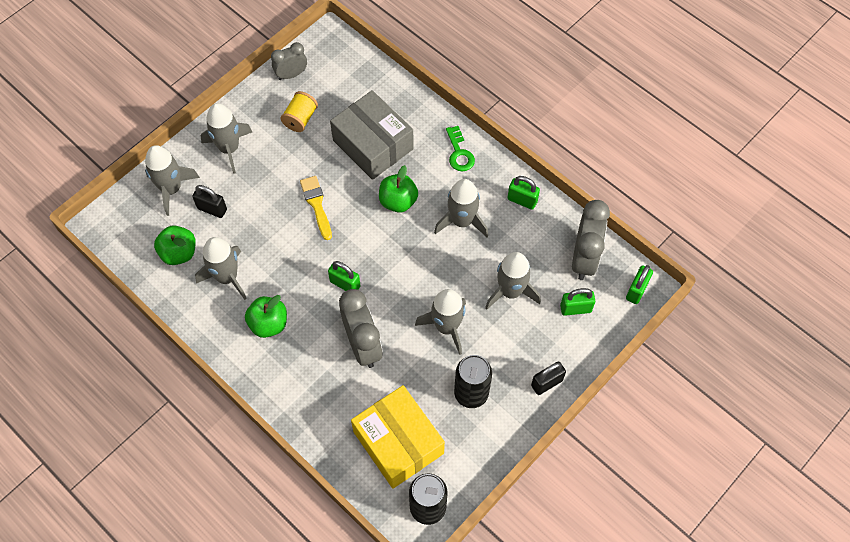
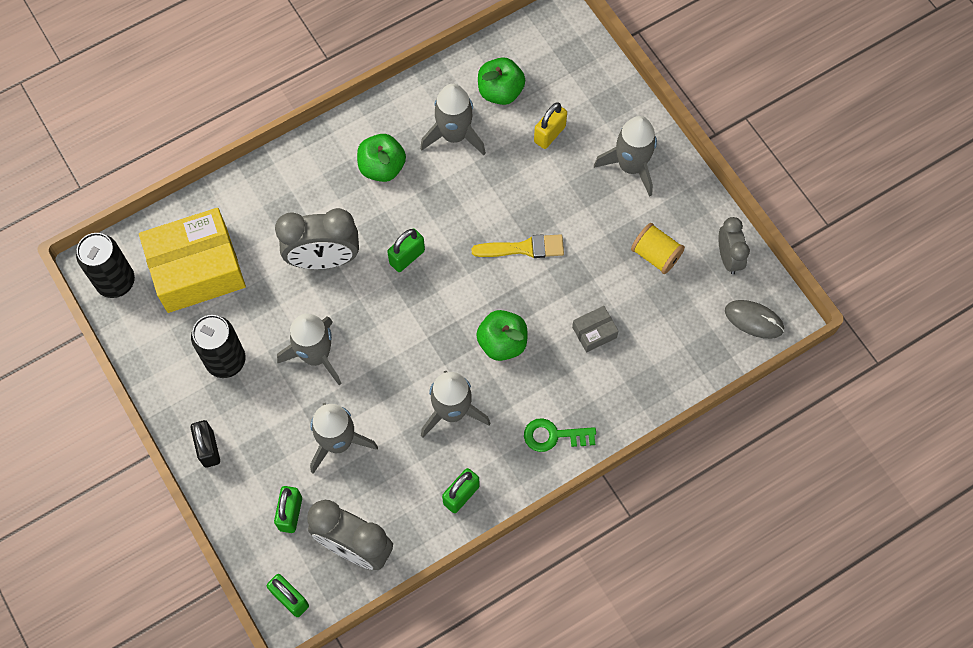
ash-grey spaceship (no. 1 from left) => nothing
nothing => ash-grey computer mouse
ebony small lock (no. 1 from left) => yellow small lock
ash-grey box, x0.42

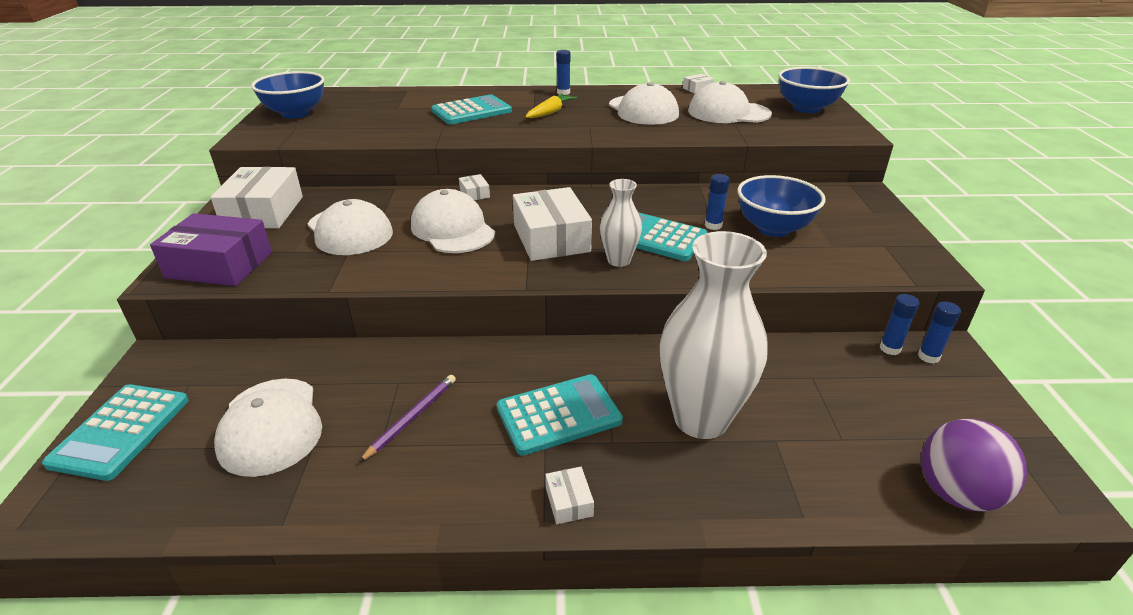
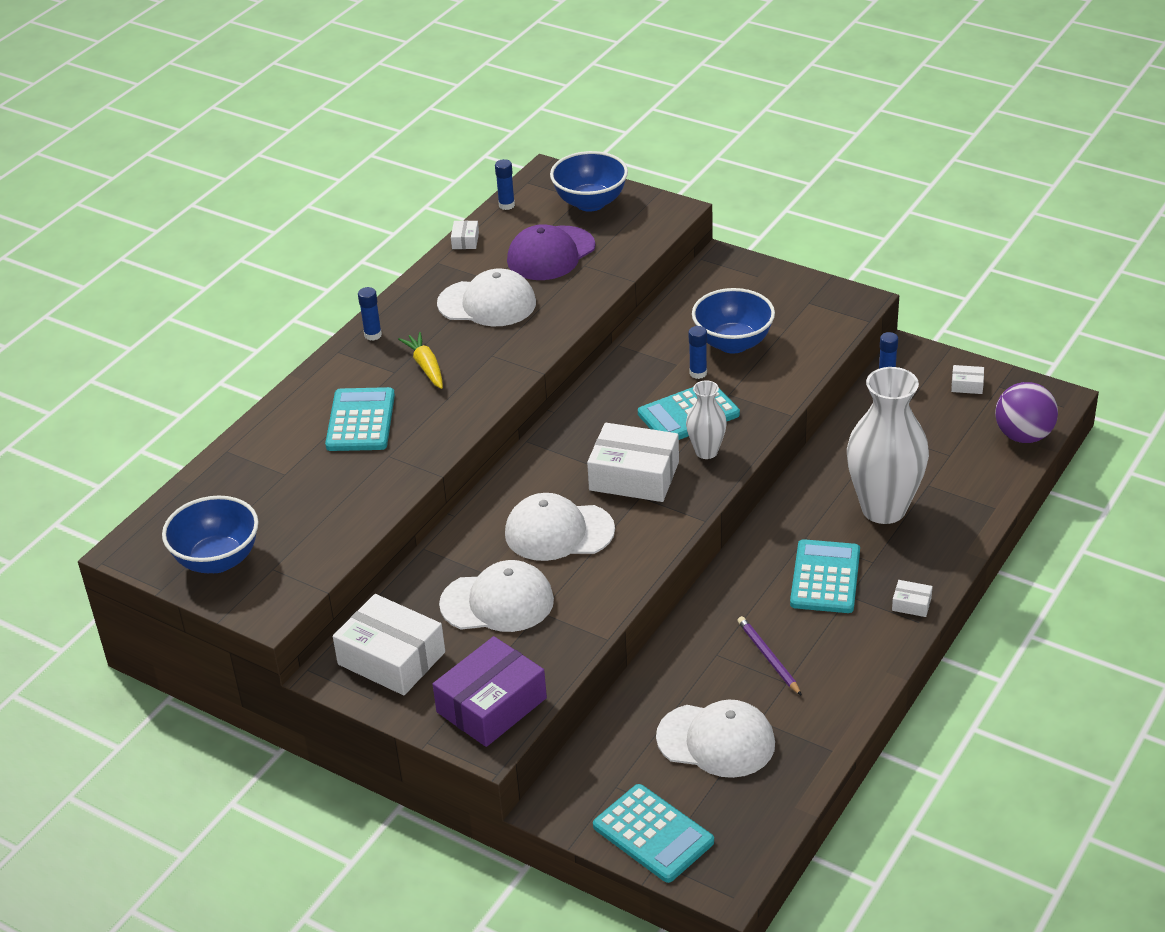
snow-white box (no. 2 from left in the first image) => snow-white box (no. 5 from left), relocated
cobalt stick of glue (no. 4 from left in the first image) => cobalt stick of glue (no. 2 from left), relocated
snow-white baseball cap (no. 5 from left) => purple baseball cap

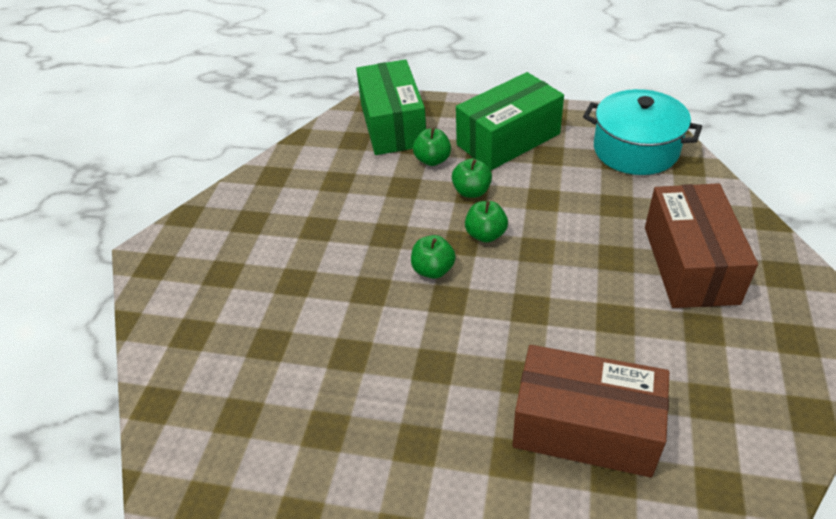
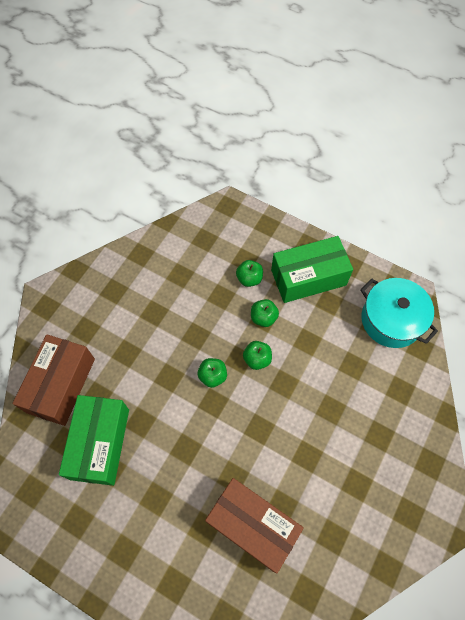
green box (no. 1 from left), relocated
brown box (no. 2 from left in the first image) => brown box (no. 1 from left), relocated

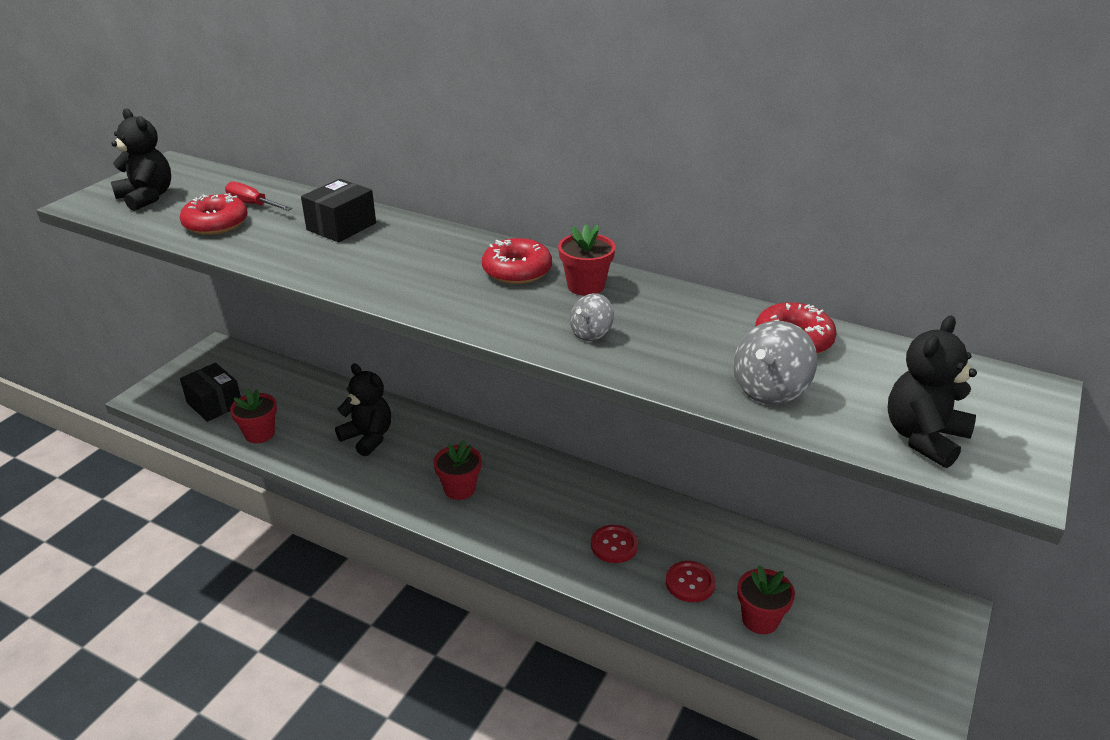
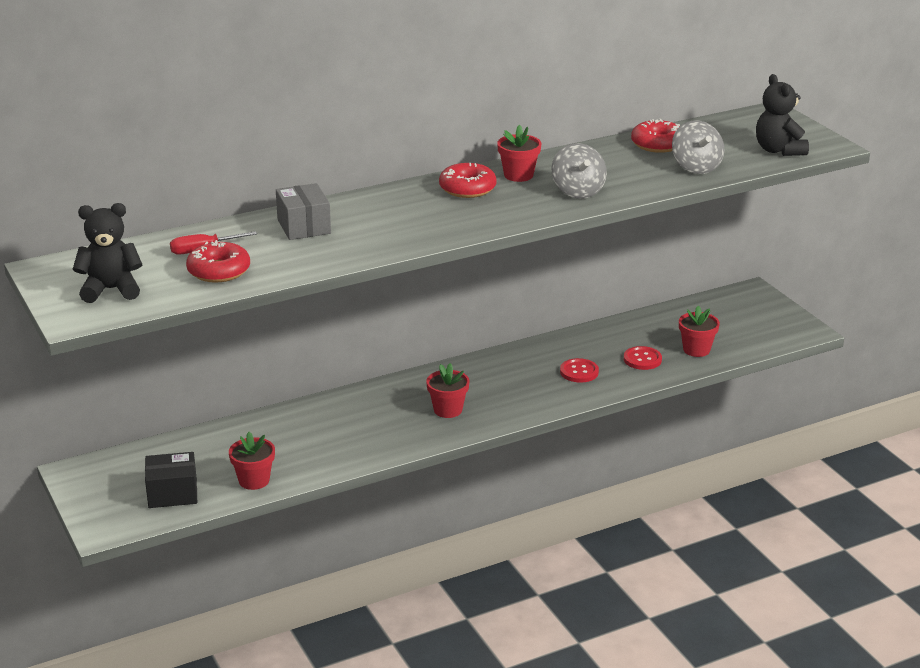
ebony stuffed bear (no. 2 from left) => nothing
ebony box (no. 2 from left) => ash-grey box
ash-grey whirligig (no. 1 from left), x1.58

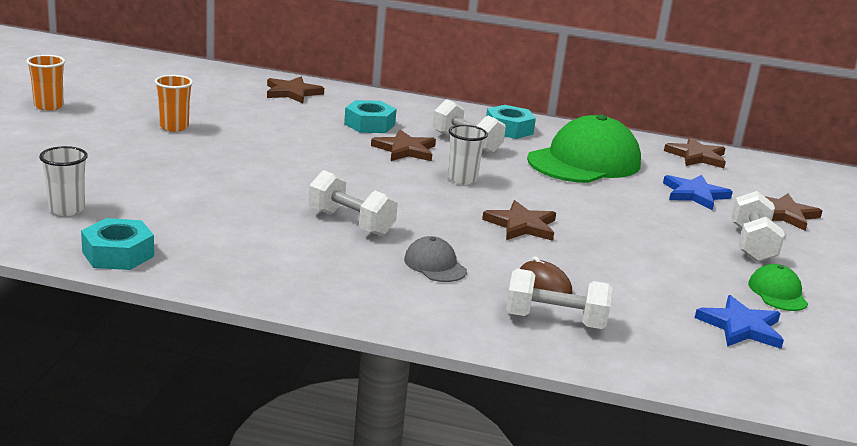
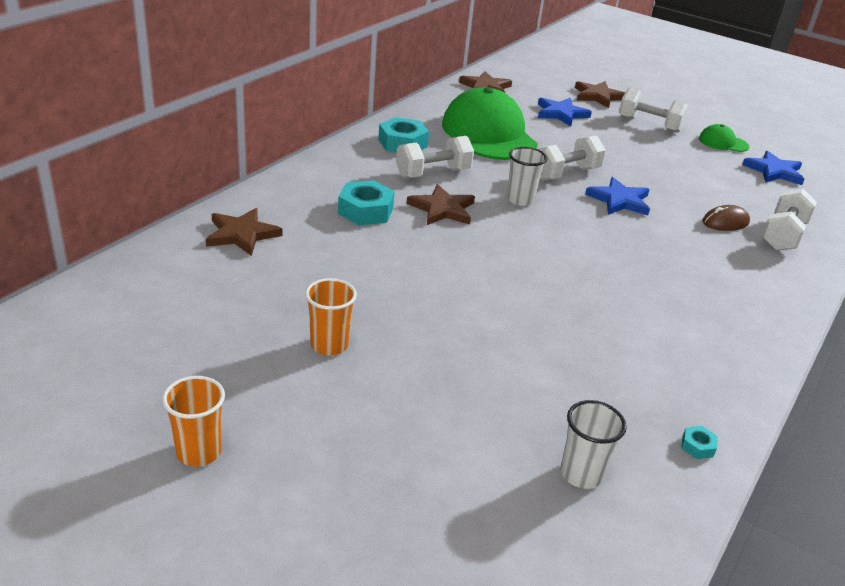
ash-grey baseball cap => nothing
snow-white dumbbell (no. 1 from left in the first image) => snow-white dumbbell (no. 2 from left), relocated
brown star shape (no. 3 from left) => cobalt star shape (no. 2 from left)
aqua nut (no. 1 from left in the first image) => aqua nut (no. 3 from left), x0.46

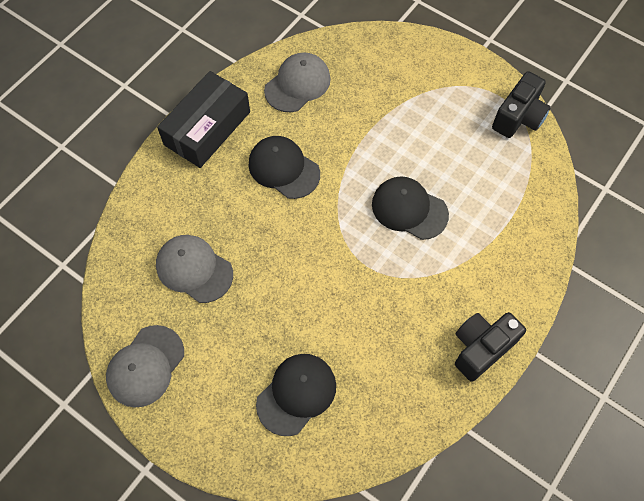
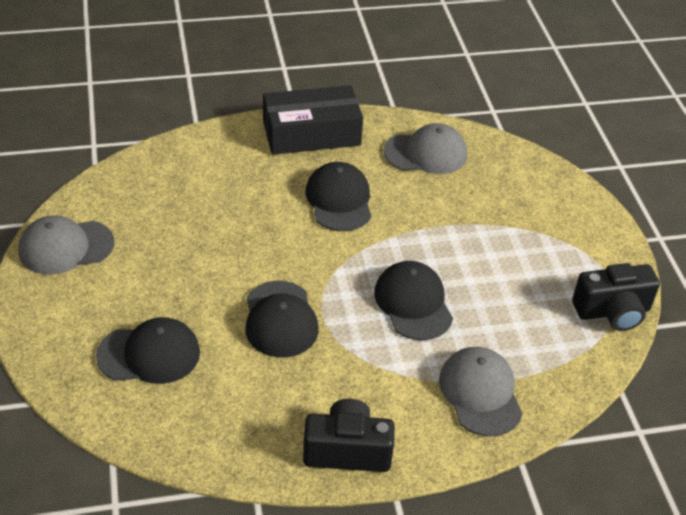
nothing => ebony baseball cap (no. 2 from left)
ash-grey baseball cap (no. 2 from left in the first image) => ash-grey baseball cap (no. 3 from left), relocated

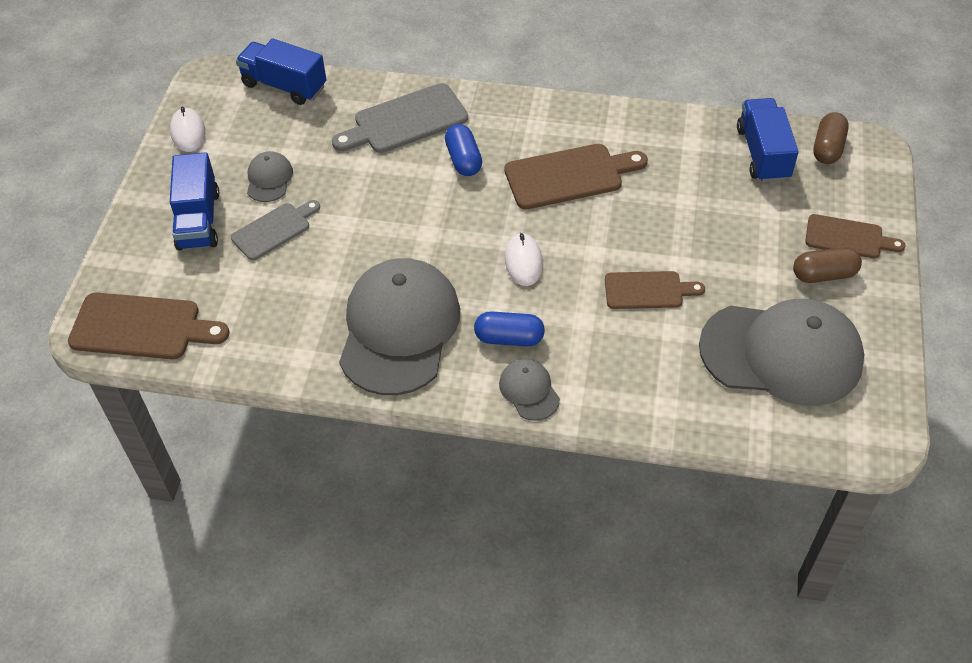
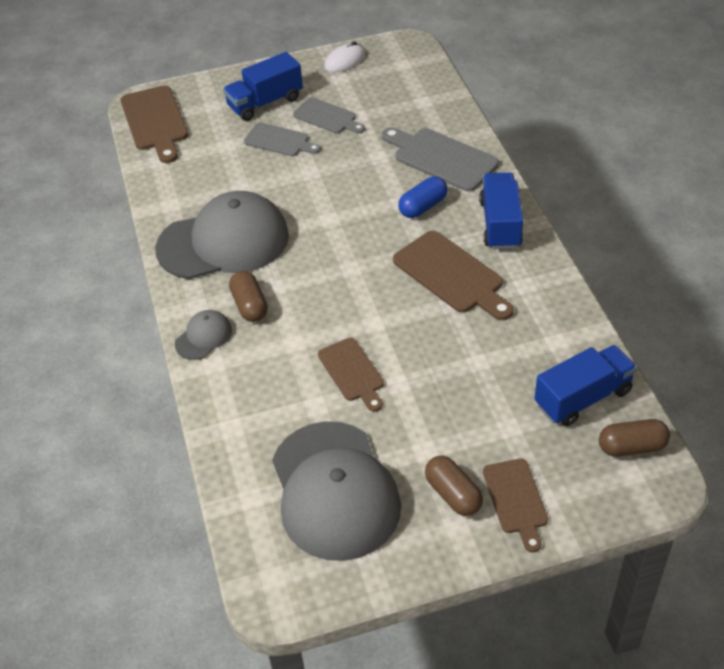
snow-white computer mouse (no. 2 from left) => nothing
cobalt lorry (no. 2 from left), relocated
ash-grey baseball cap (no. 1 from left) => ash-grey chopping board (no. 2 from left)
cobalt pill shape (no. 2 from left) => brown pill shape (no. 1 from left)

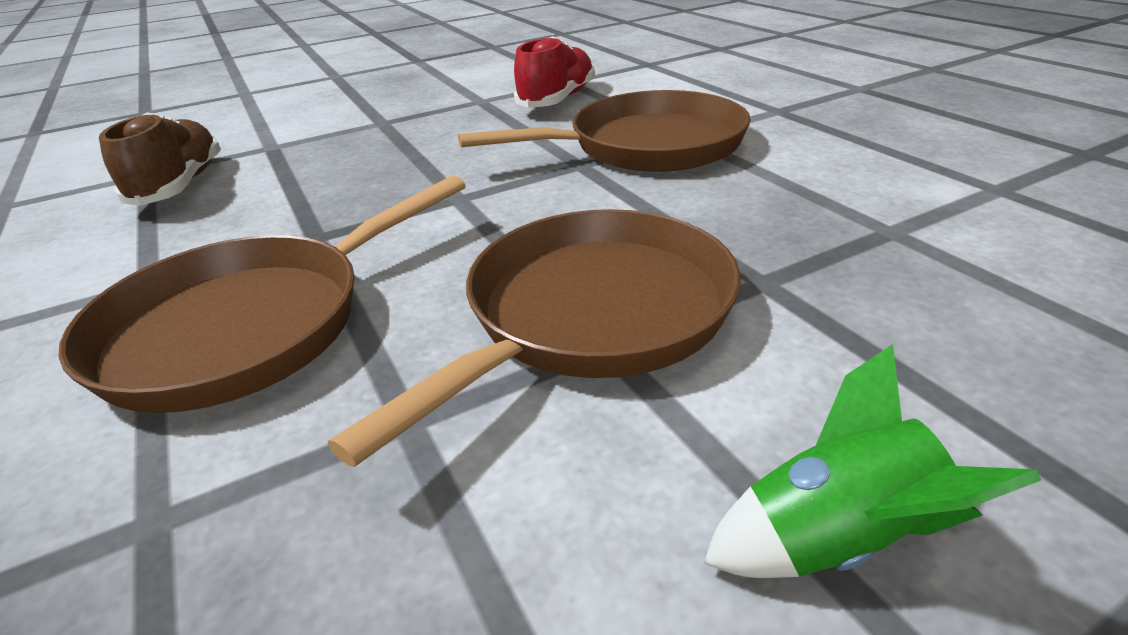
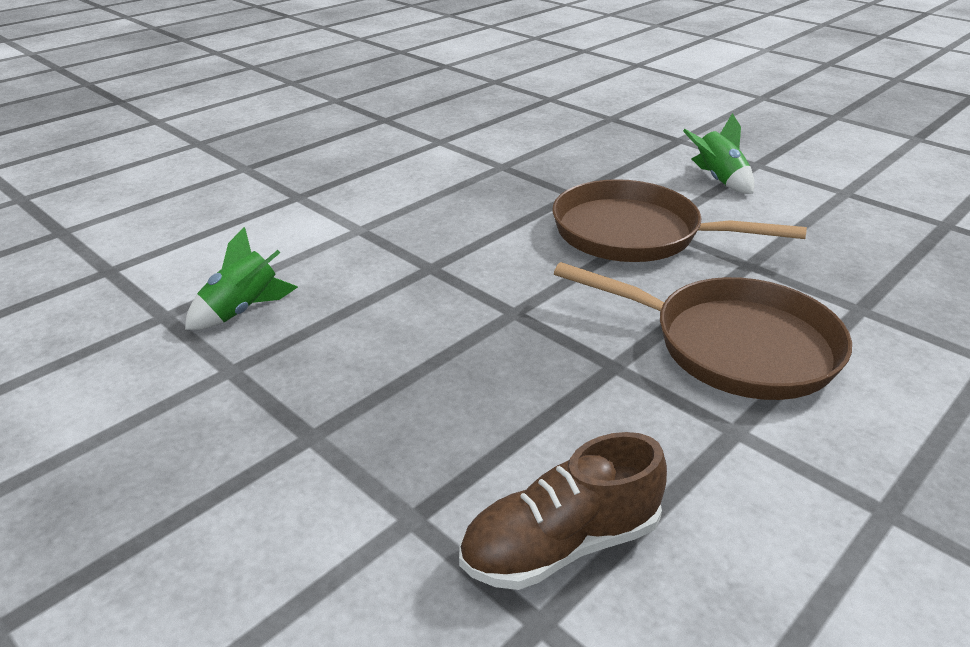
brown frying pan (no. 3 from left) => nothing
scarlet lace-up shoe => green spaceship (no. 1 from left)

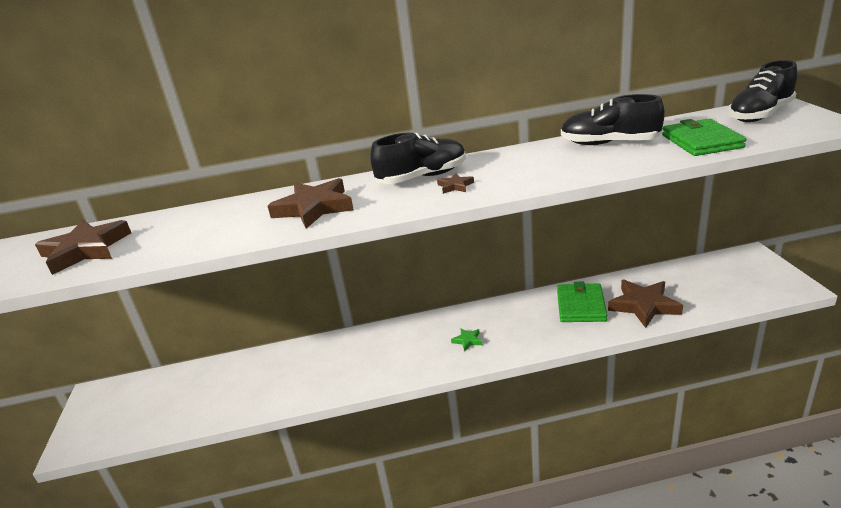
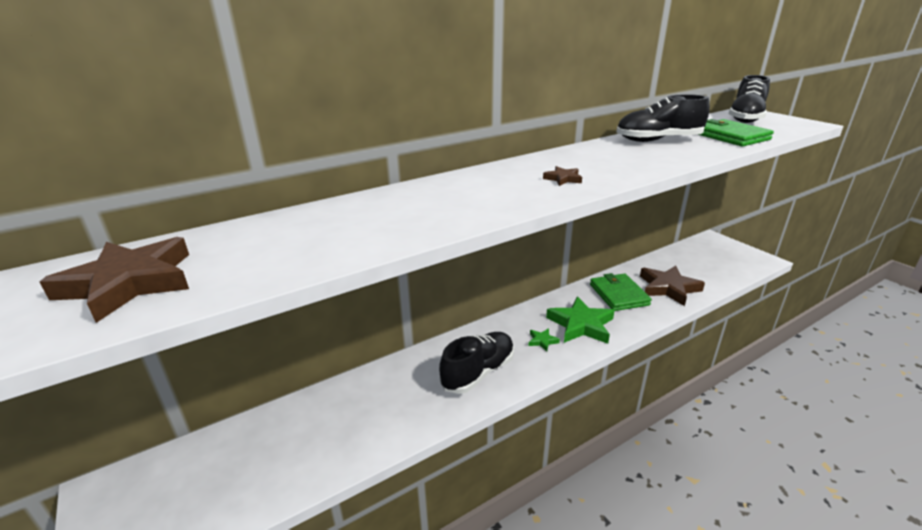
brown star shape (no. 2 from left) => nothing
nothing => green star shape (no. 2 from left)
ebony lace-up shoe (no. 1 from left), relocated

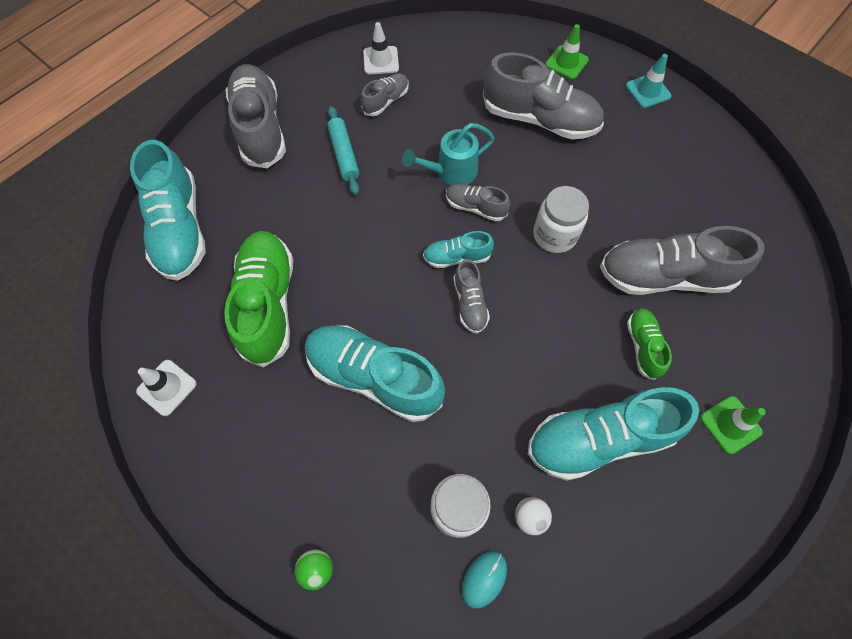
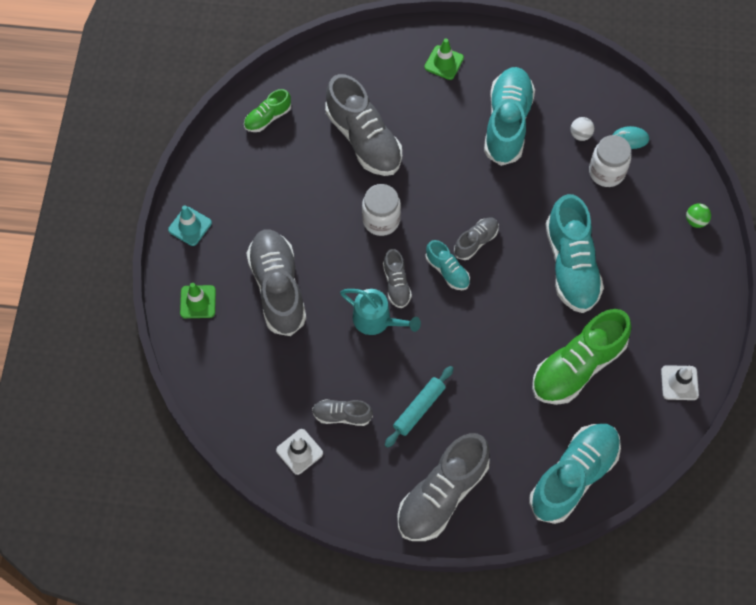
green lace-up shoe (no. 2 from left in the first image) => green lace-up shoe (no. 1 from left), relocated
aqua lace-up shoe (no. 4 from left in the first image) => aqua lace-up shoe (no. 2 from left), 120 degrees counterclockwise

